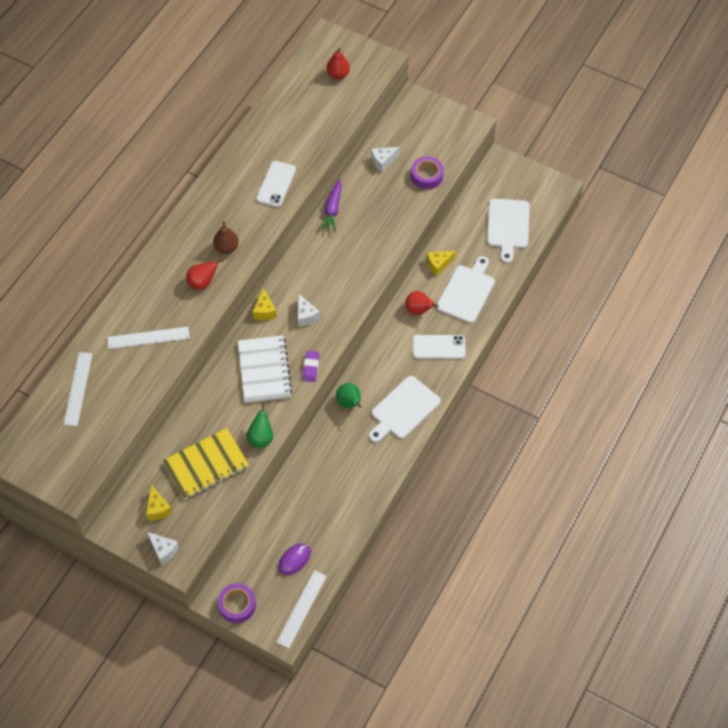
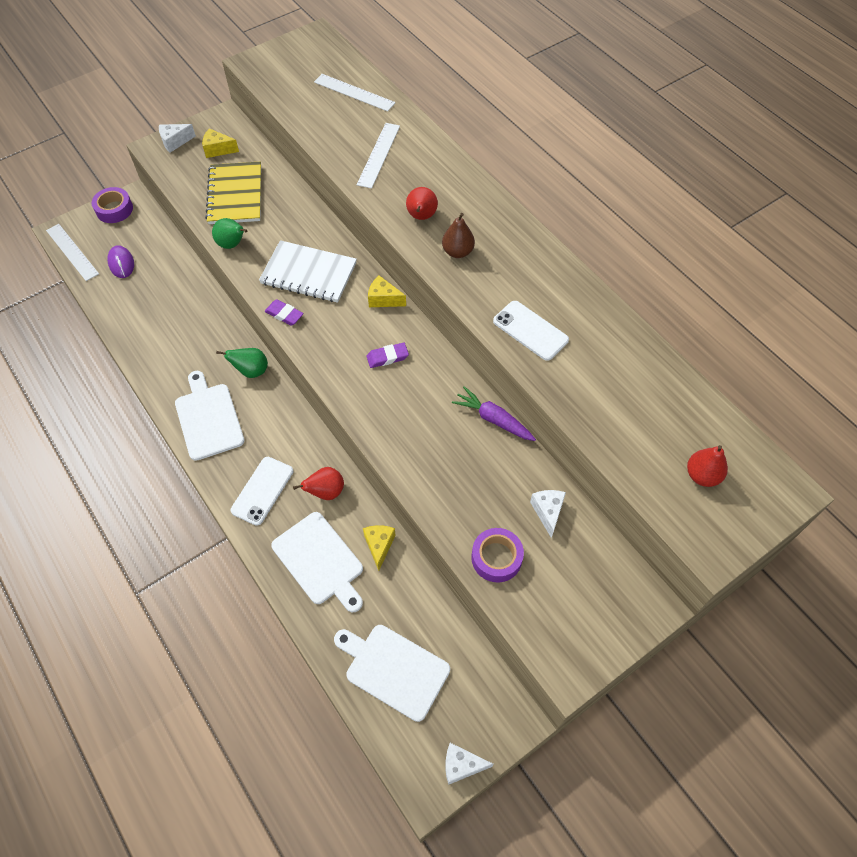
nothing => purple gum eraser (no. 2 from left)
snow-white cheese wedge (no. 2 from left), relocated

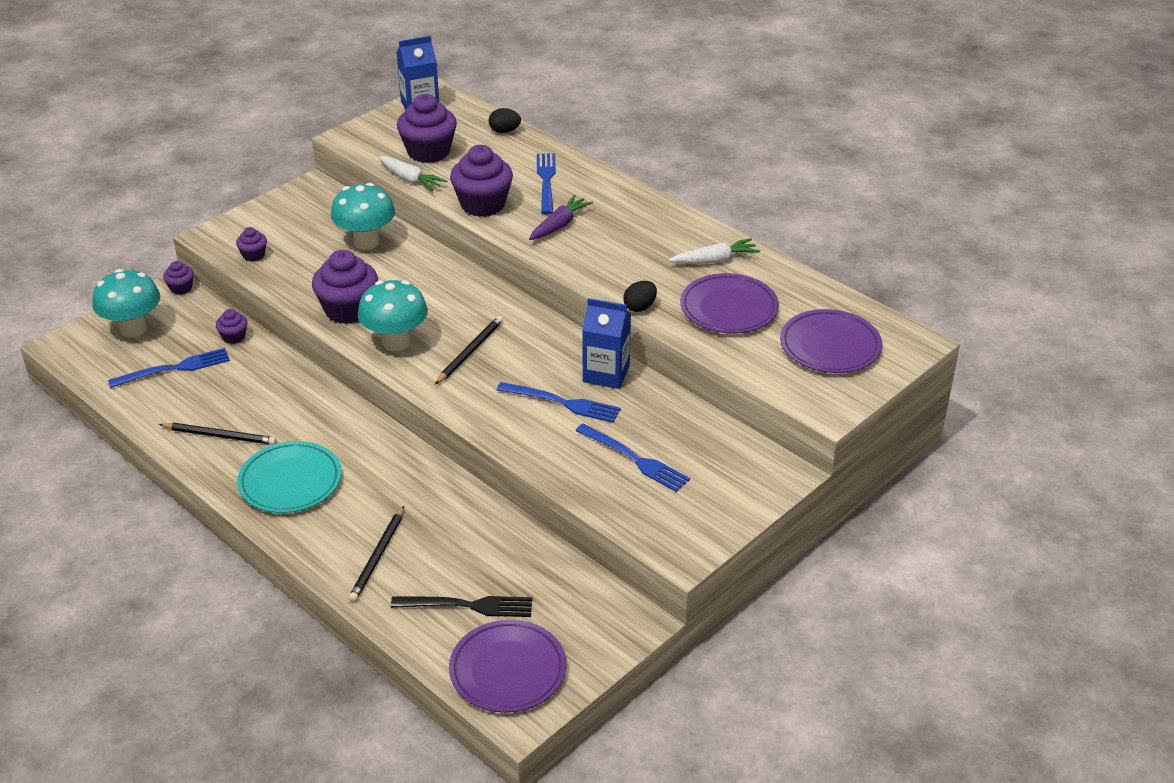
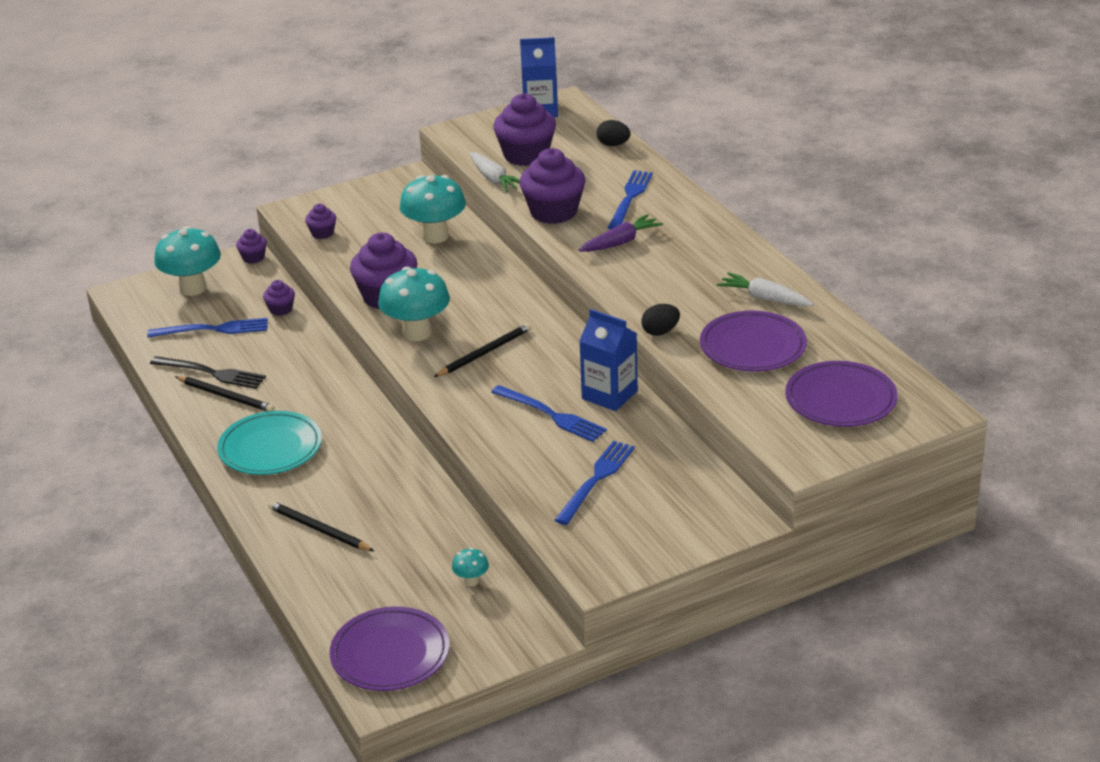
nothing => aqua toadstool (no. 4 from left)
ebony fork, relocated
ebony lead pencil (no. 2 from left), 90 degrees clockwise
cobalt fork (no. 4 from left in the first image) => cobalt fork (no. 3 from left), 120 degrees counterclockwise
snow-white toy carrot (no. 2 from left), 150 degrees counterclockwise

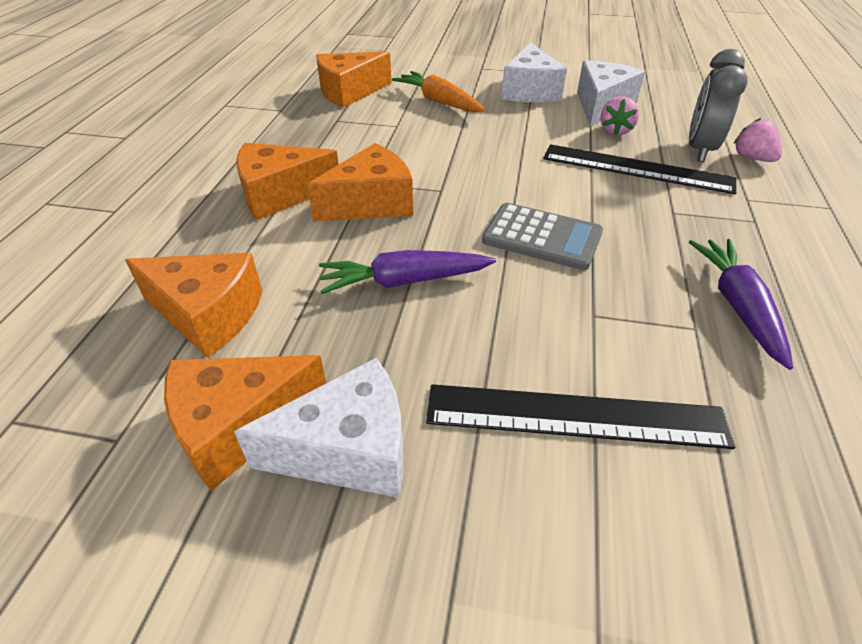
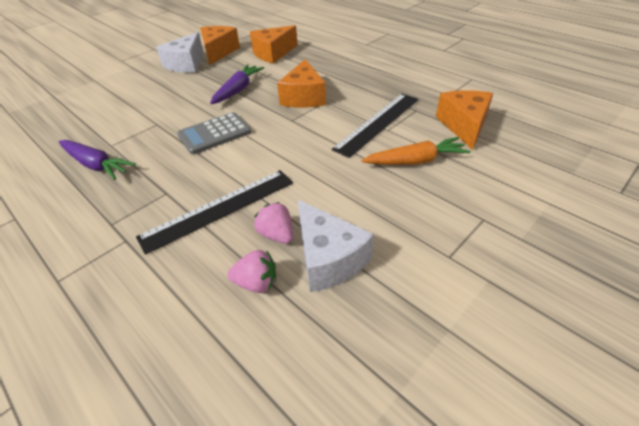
orange-coloured cheese wedge (no. 3 from left) => nothing
snow-white cheese wedge (no. 2 from left) => nothing
ash-grey alarm clock => nothing
ebony straightedge (no. 1 from left in the first image) => ebony straightedge (no. 2 from left), relocated
rose-pink strawberry (no. 2 from left in the first image) => rose-pink strawberry (no. 1 from left), relocated

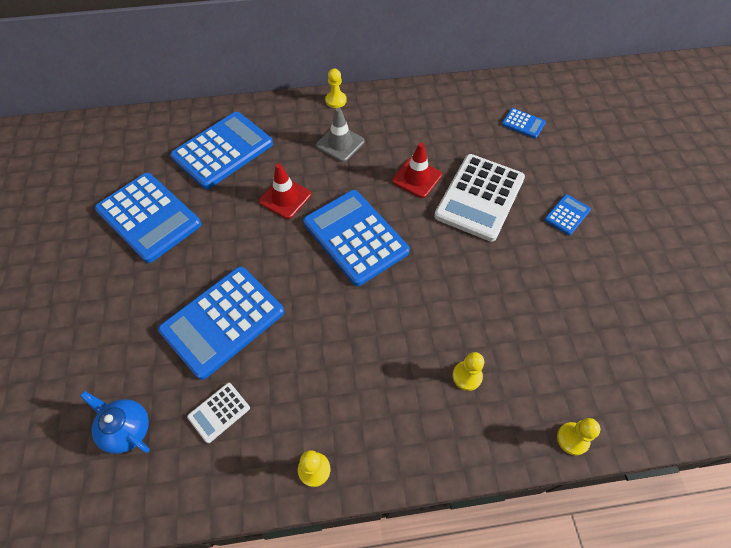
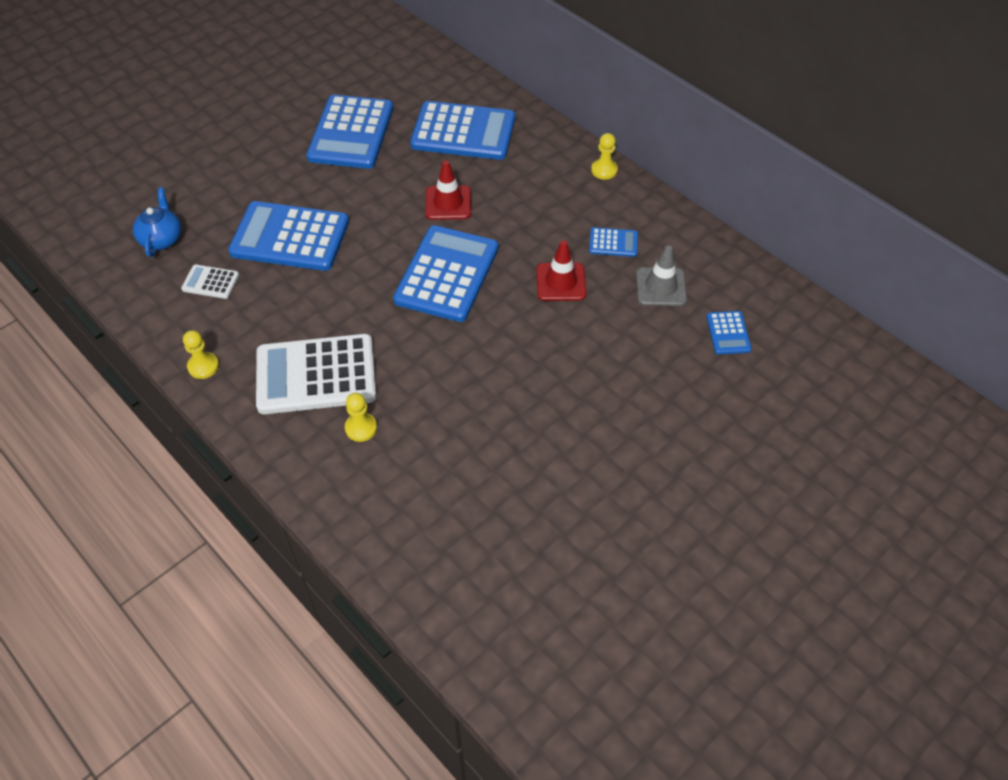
yellow pawn (no. 4 from left) => nothing
ash-grey safety cone, relocated
snow-white adding machine (no. 2 from left), relocated
cobalt adding machine (no. 6 from left in the first image) => cobalt adding machine (no. 5 from left), relocated

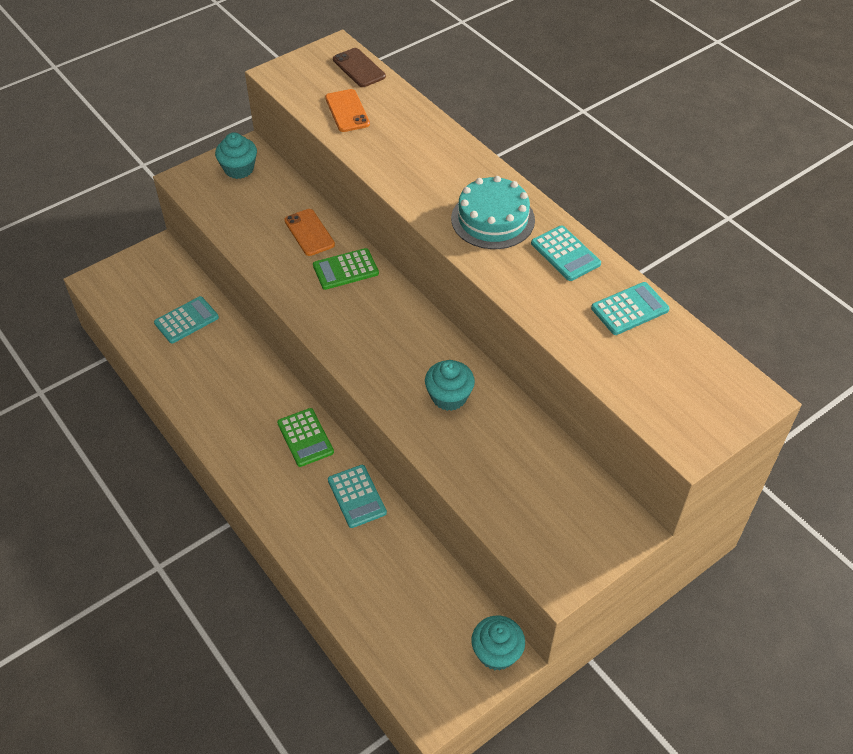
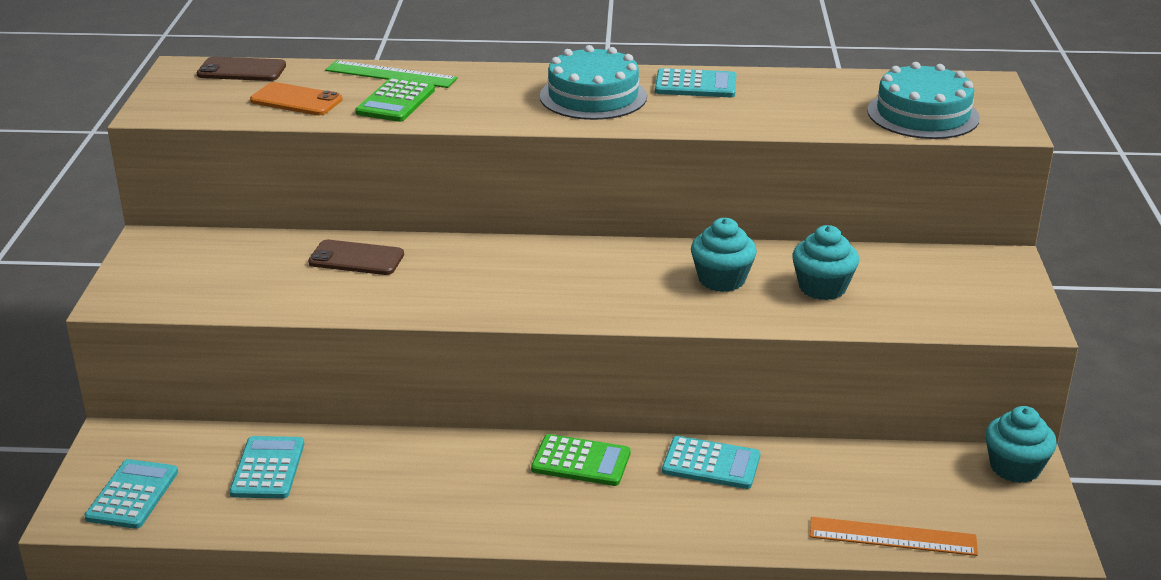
nothing => green straightedge
nothing => orange-coloured straightedge
nothing => aqua cake (no. 2 from left)
aqua muffin (no. 1 from left in the first image) => aqua muffin (no. 2 from left), relocated
green adding machine (no. 2 from left in the first image) => green adding machine (no. 1 from left), relocated
aqua adding machine (no. 4 from left in the first image) => aqua adding machine (no. 1 from left), relocated
orange-coloured phone (no. 1 from left) => brown phone (no. 2 from left)

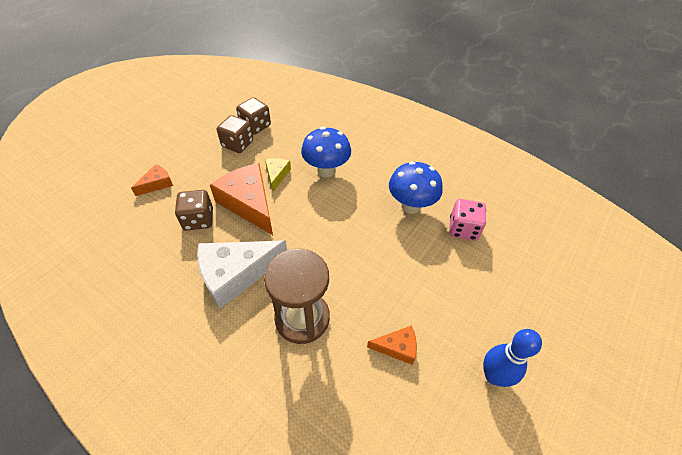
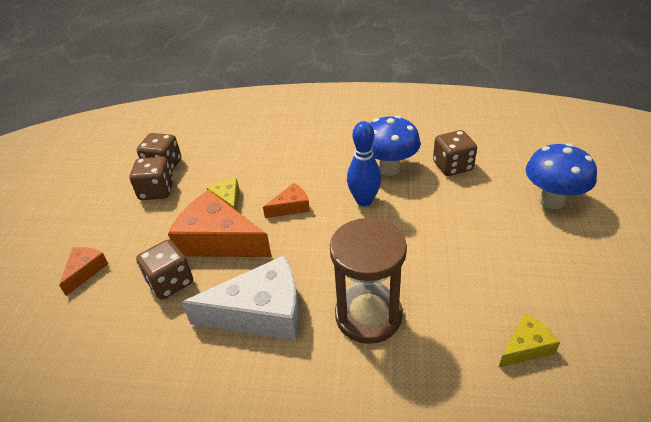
nothing => yellow cheese wedge (no. 2 from left)
cobalt toadstool (no. 1 from left in the first image) => cobalt toadstool (no. 2 from left), relocated
orange-coloured cheese wedge (no. 3 from left), relocated
cobalt tenpin, relocated
rose-pink game die => brown game die (no. 4 from left)
snow-white cheese wedge, 135 degrees counterclockwise

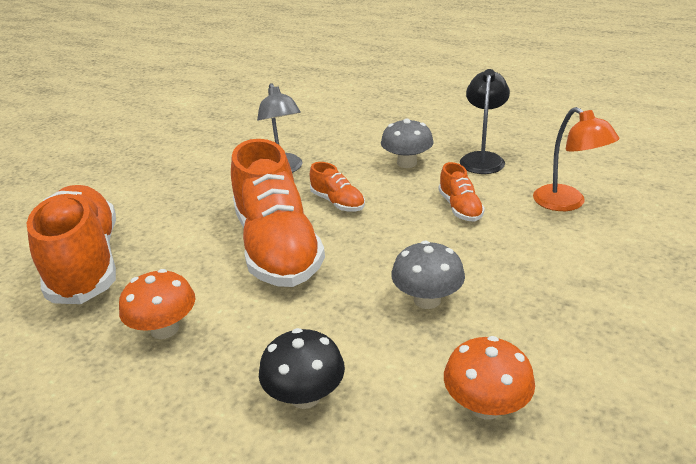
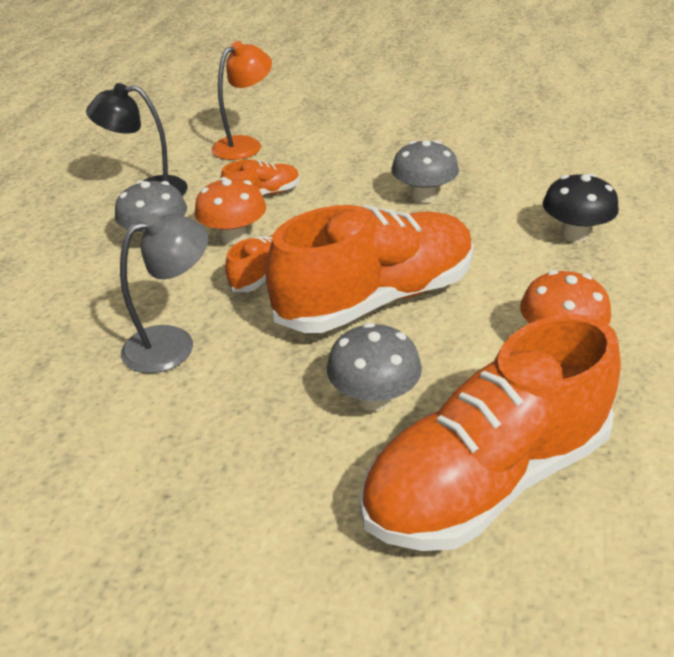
nothing => ash-grey toadstool (no. 2 from left)
orange-coloured toadstool (no. 2 from left in the first image) => orange-coloured toadstool (no. 1 from left), relocated

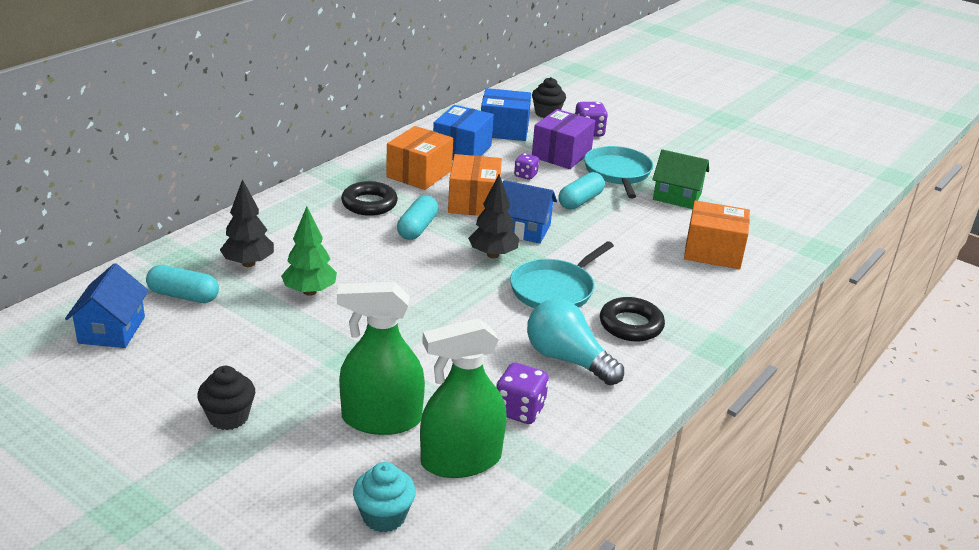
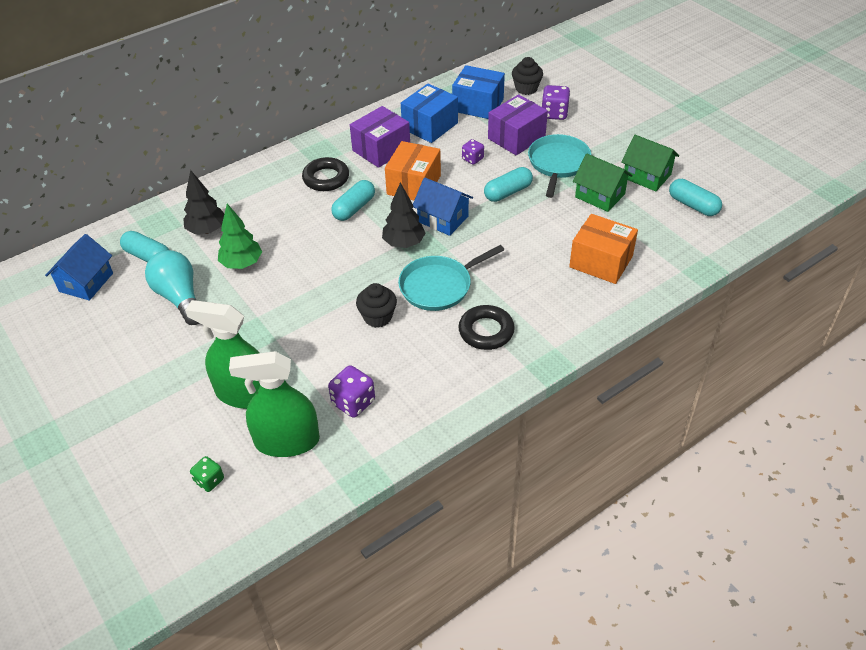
nothing => green cottage (no. 2 from left)
nothing => aqua pill shape (no. 4 from left)
ebony muffin (no. 1 from left), relocated
aqua light bulb, relocated
aqua muffin => green game die
orange-coloured box (no. 1 from left) => purple box (no. 1 from left)

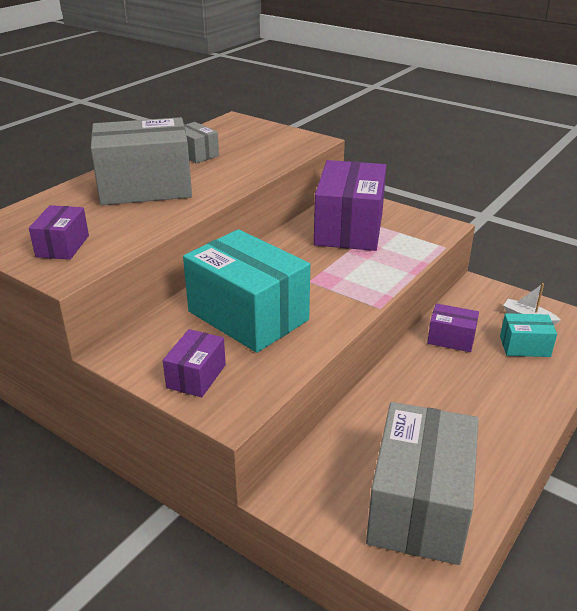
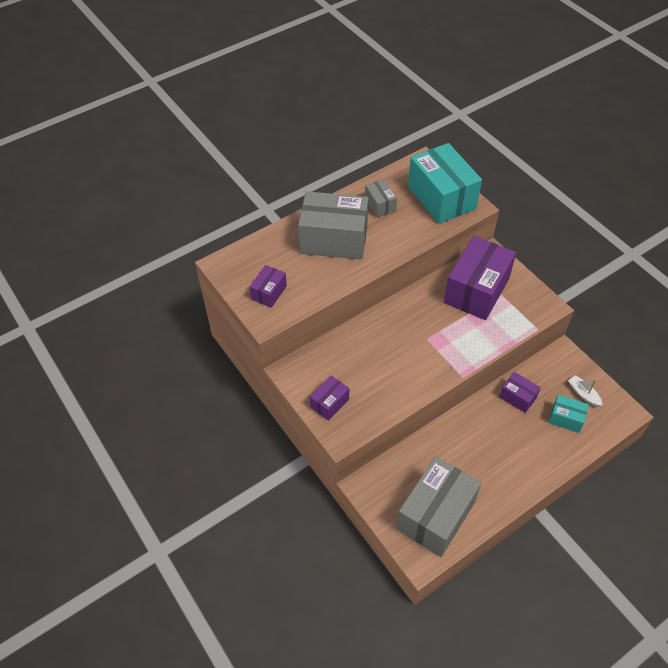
aqua box (no. 1 from left), relocated

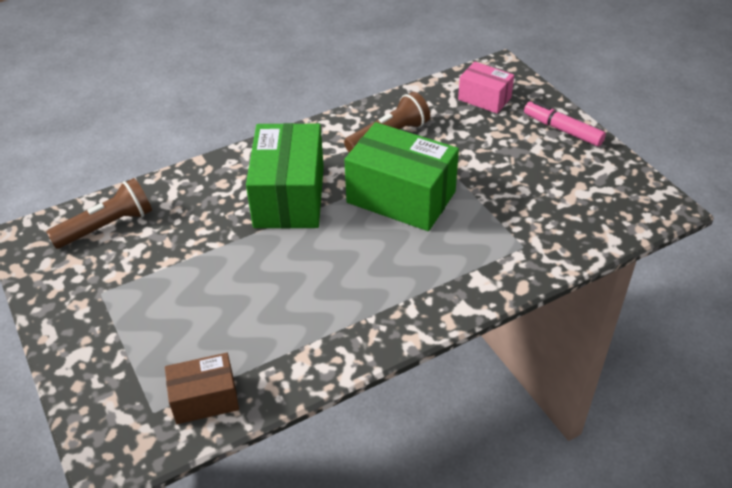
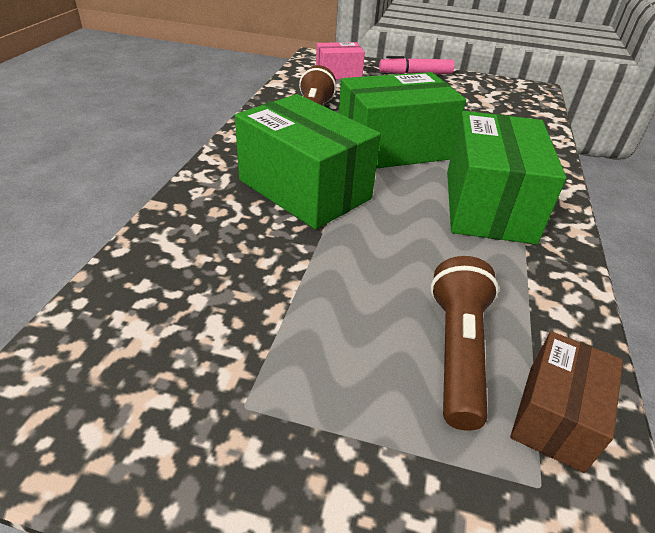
nothing => green box (no. 3 from left)
brown pocket torch (no. 1 from left in the first image) => brown pocket torch (no. 2 from left), relocated

